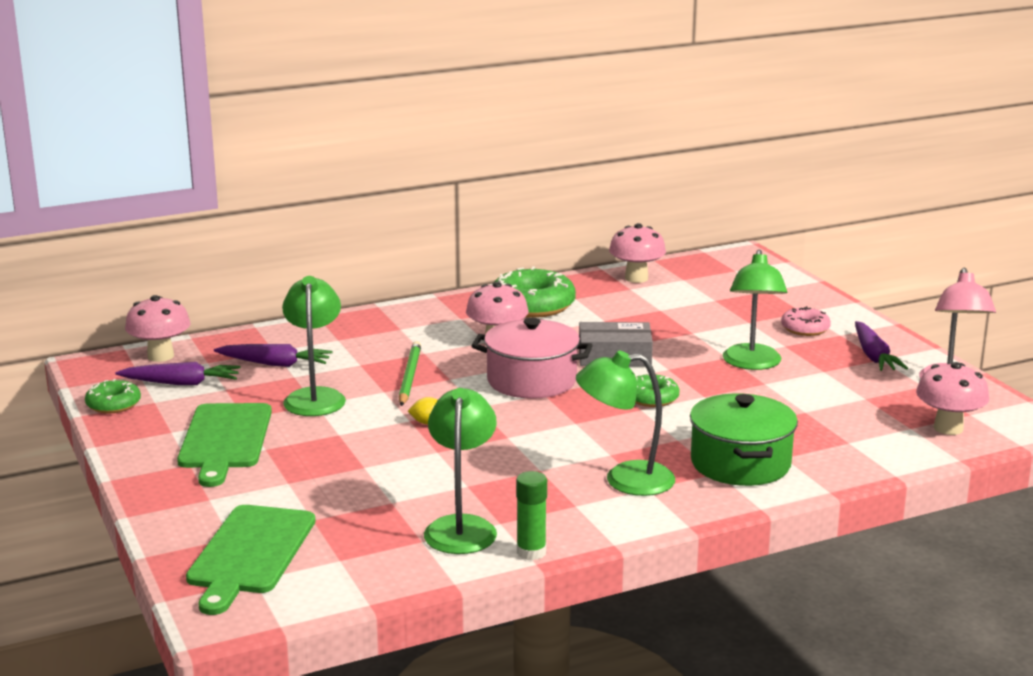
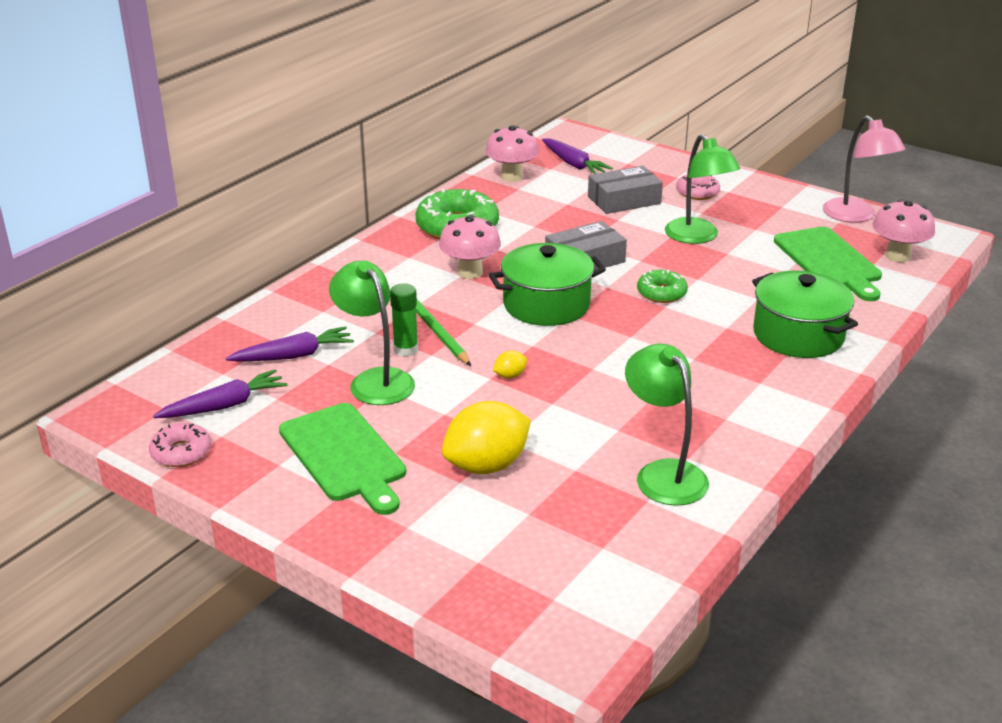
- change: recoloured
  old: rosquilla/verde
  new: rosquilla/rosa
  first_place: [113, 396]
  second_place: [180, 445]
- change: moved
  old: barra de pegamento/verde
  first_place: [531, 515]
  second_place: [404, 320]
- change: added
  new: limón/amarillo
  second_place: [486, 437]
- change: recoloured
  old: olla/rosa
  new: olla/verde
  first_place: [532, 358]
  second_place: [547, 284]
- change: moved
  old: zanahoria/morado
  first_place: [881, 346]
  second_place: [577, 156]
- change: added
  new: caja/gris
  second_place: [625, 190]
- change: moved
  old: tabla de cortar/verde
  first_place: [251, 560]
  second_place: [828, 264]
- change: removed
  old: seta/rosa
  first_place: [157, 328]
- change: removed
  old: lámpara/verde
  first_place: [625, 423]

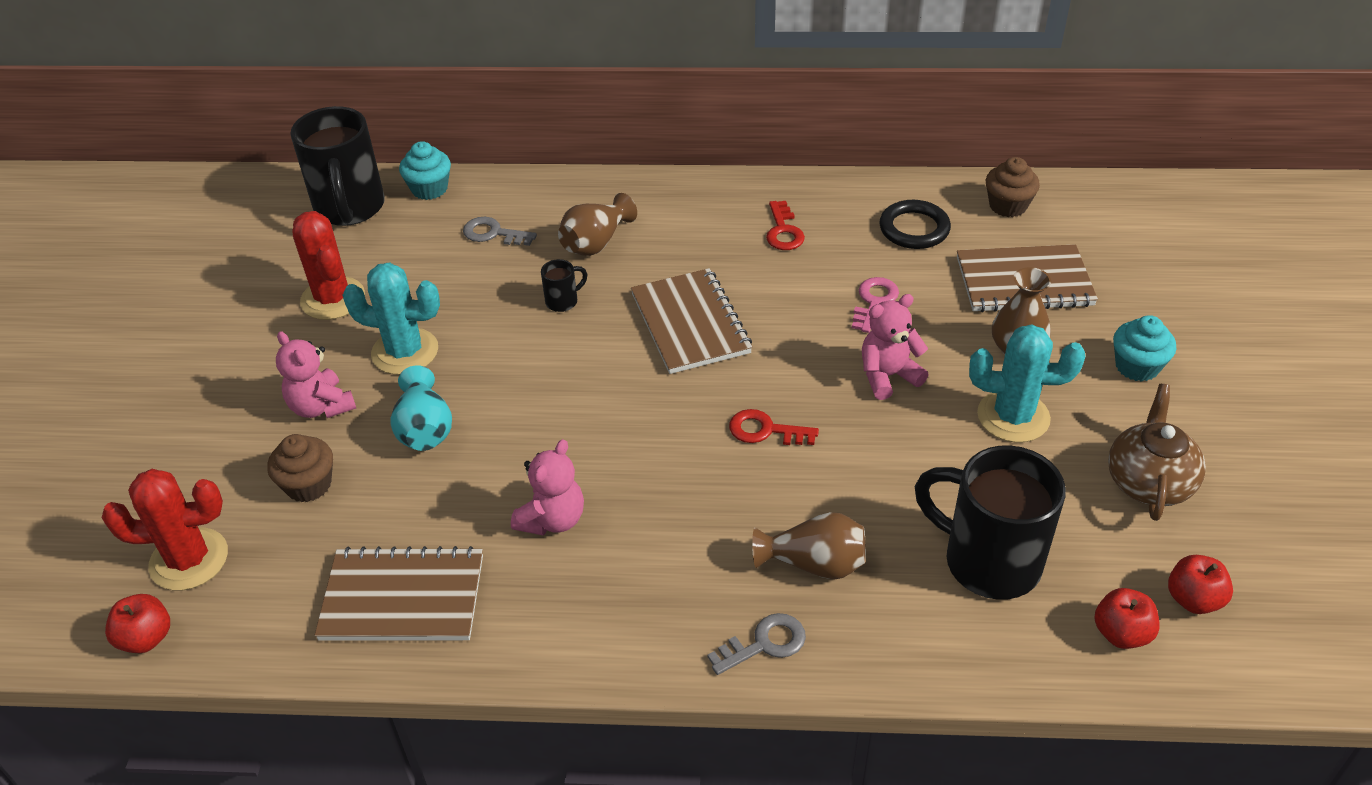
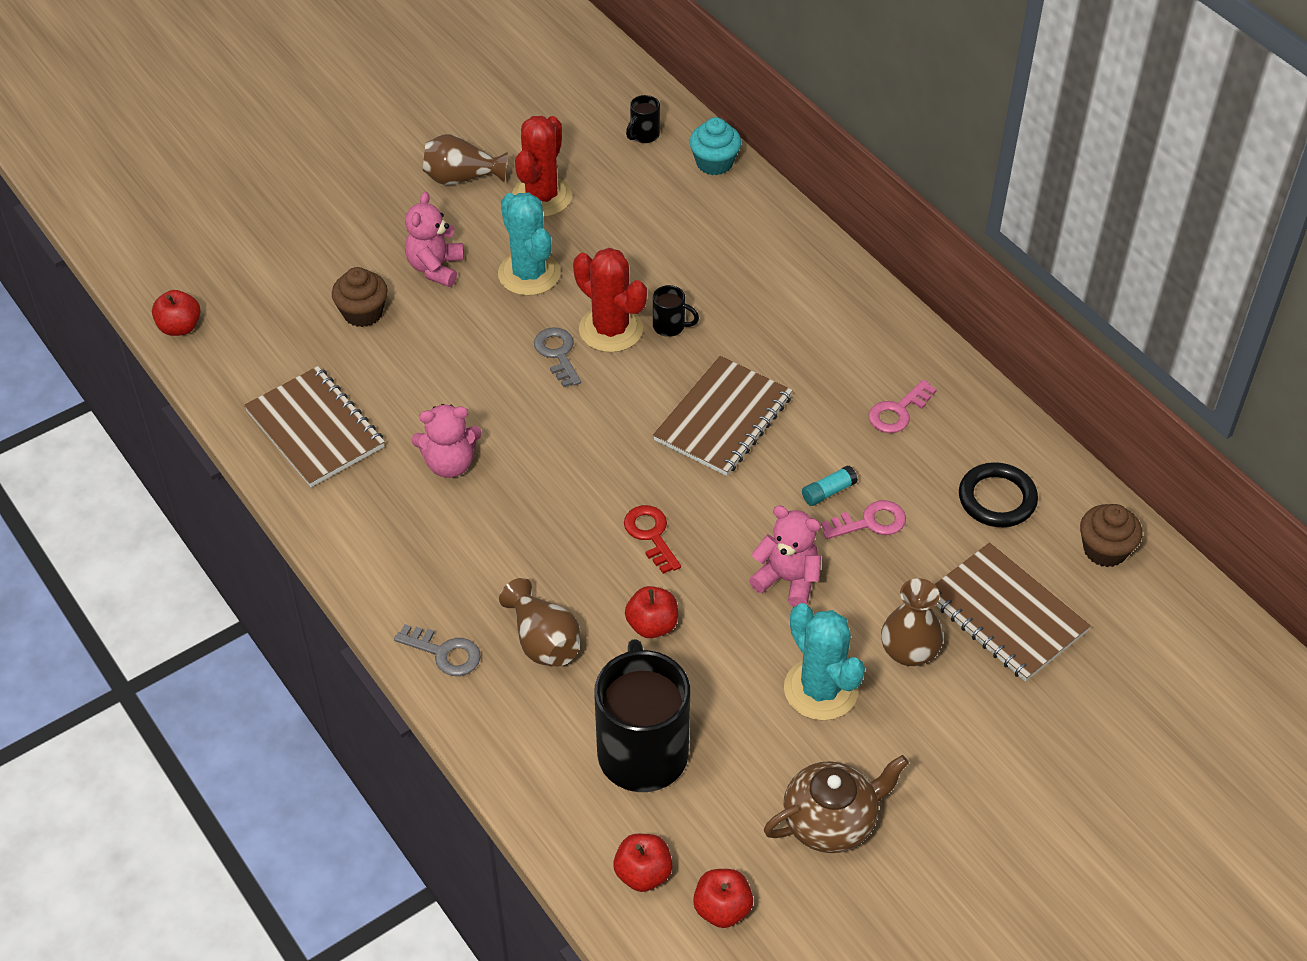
- change: moved
  old: florero/marrón
  first_place: [597, 224]
  second_place: [465, 159]
- change: moved
  old: llave/gris
  first_place: [500, 231]
  second_place: [557, 357]
- change: moved
  old: cactus/rojo
  first_place: [165, 530]
  second_place: [610, 300]
- change: added
  new: manzana/rojo
  second_place: [651, 612]
- change: resized
  old: taza/negro
  first_place: [337, 166]
  second_place: [643, 119]
  factor: 0.42
- change: added
  new: barra de pegamento/turquesa
  second_place: [830, 485]
- change: recoloured
  old: llave/rojo
  new: llave/rosa
  first_place: [785, 225]
  second_place: [903, 406]
- change: removed
  old: florero/turquesa
  first_place: [421, 408]
- change: removed
  old: magdalena/turquesa
  first_place: [1144, 348]

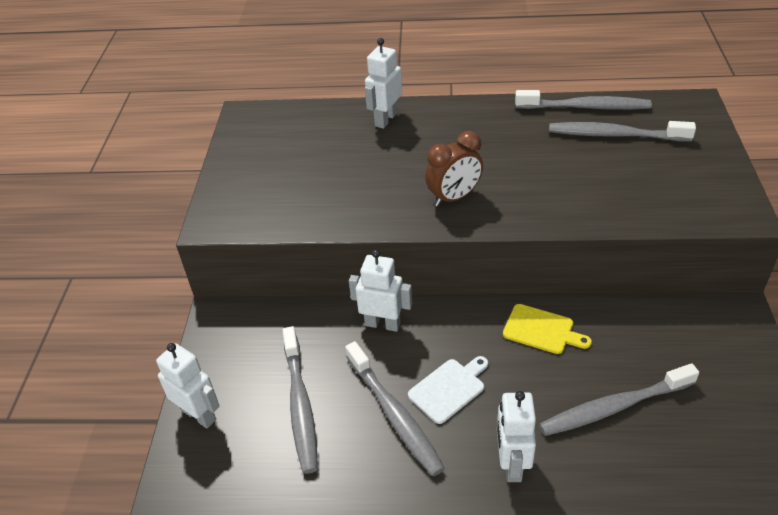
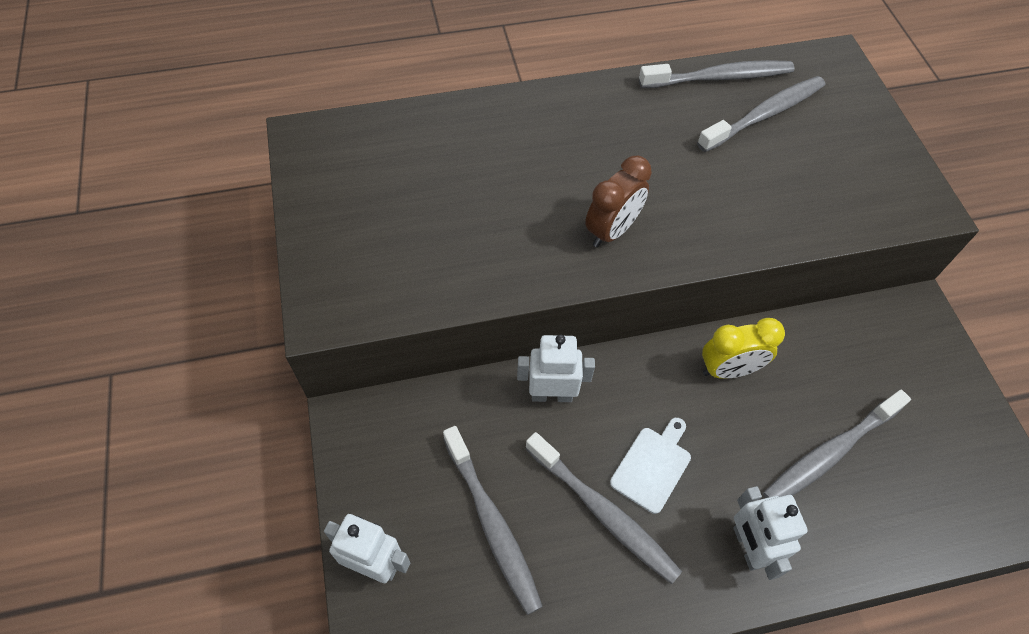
- change: turned
  old: cepillo de dientes/gris
  first_place: [622, 131]
  second_place: [761, 114]
  degrees: 150
- change: replaced
  old: tabla de cortar/amarillo
  new: despertador/amarillo
  first_place: [547, 329]
  second_place: [743, 348]
- change: removed
  old: robot/blanco
  first_place: [383, 83]

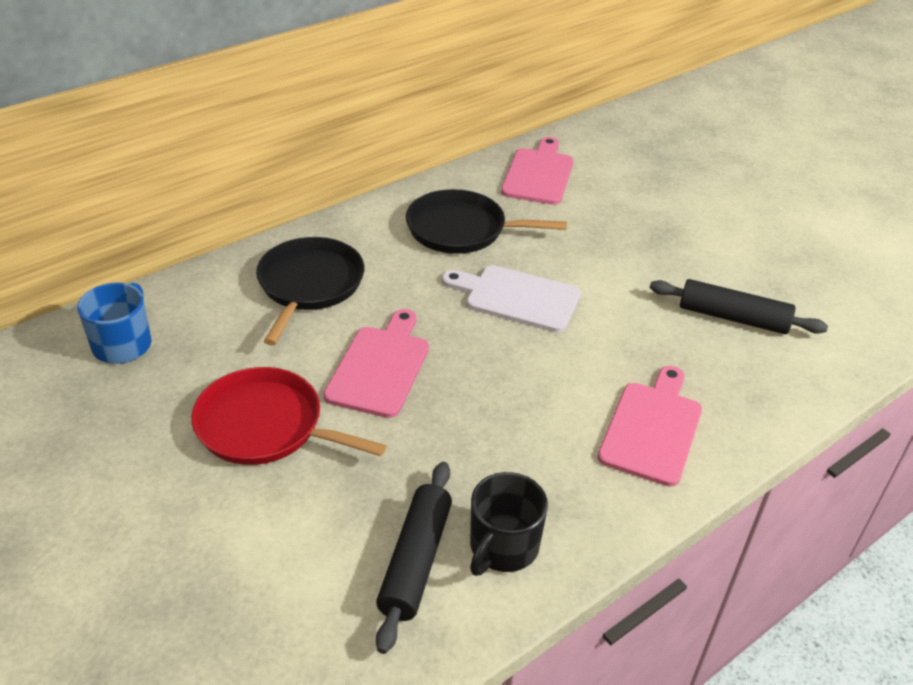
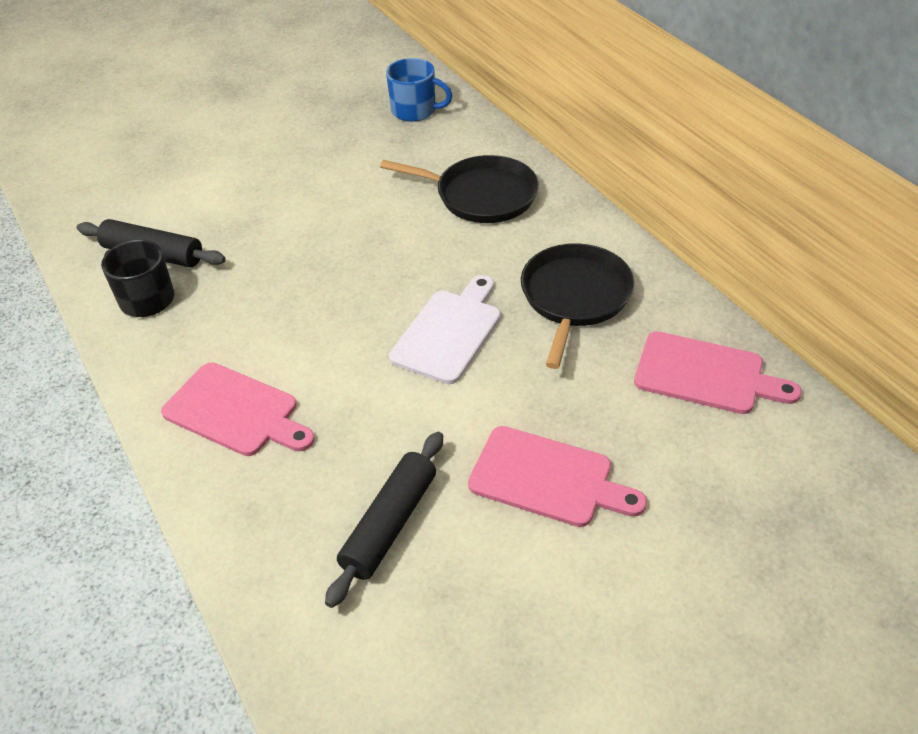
- change: moved
  old: tabla de cortar/rosa
  first_place: [376, 363]
  second_place: [557, 476]
- change: removed
  old: sartén/rojo
  first_place: [289, 416]

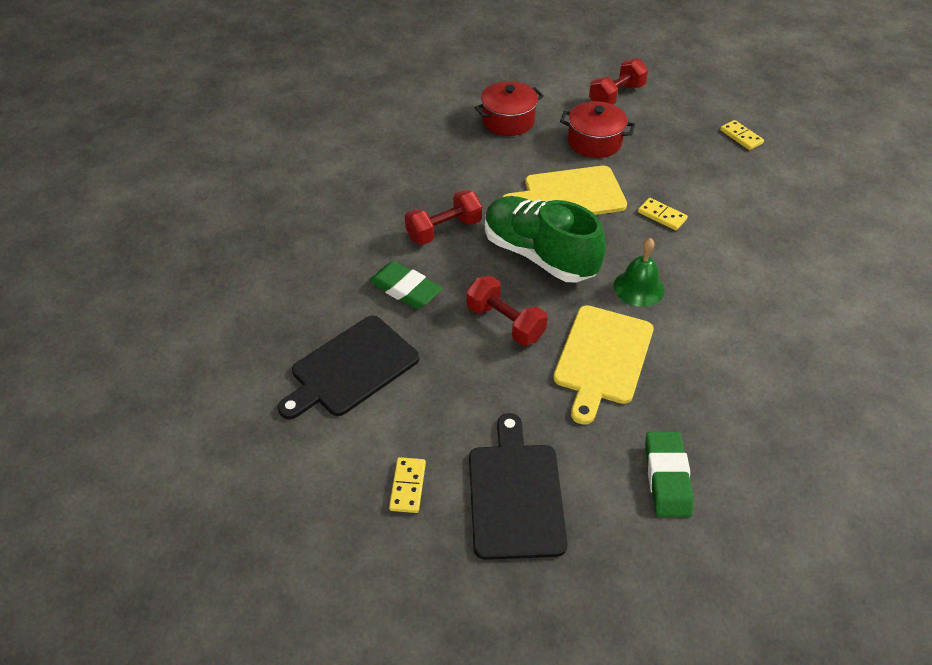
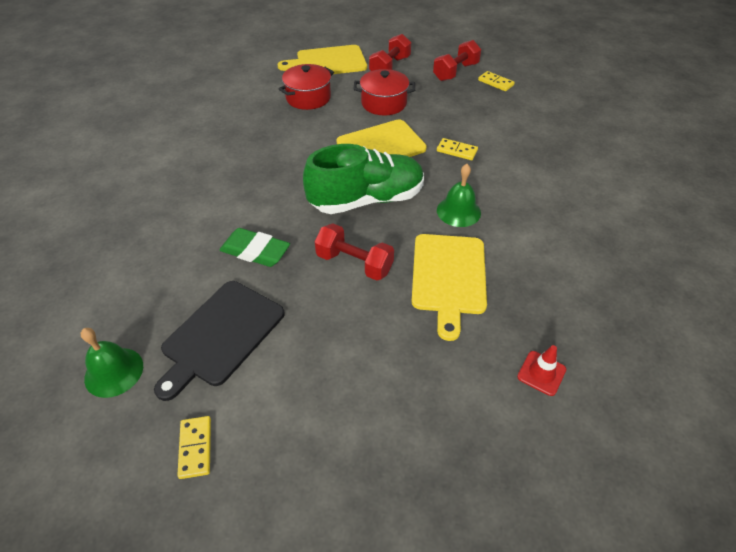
- change: added
  new: campana/verde
  second_place: [112, 363]
- change: moved
  old: ficha de dominó/amarillo
  first_place: [407, 485]
  second_place: [194, 447]
- change: added
  new: tabla de cortar/amarillo
  second_place: [322, 59]
- change: turned
  old: zapato/verde
  first_place: [545, 239]
  second_place: [363, 179]
  degrees: 135
- change: moved
  old: mancuerna/rojo
  first_place: [443, 217]
  second_place: [457, 60]
- change: replaced
  old: goma de borrar/verde
  new: cono de tráfico/rojo
  first_place: [669, 474]
  second_place: [541, 370]
- change: removed
  old: tabla de cortar/negro
  first_place: [518, 486]

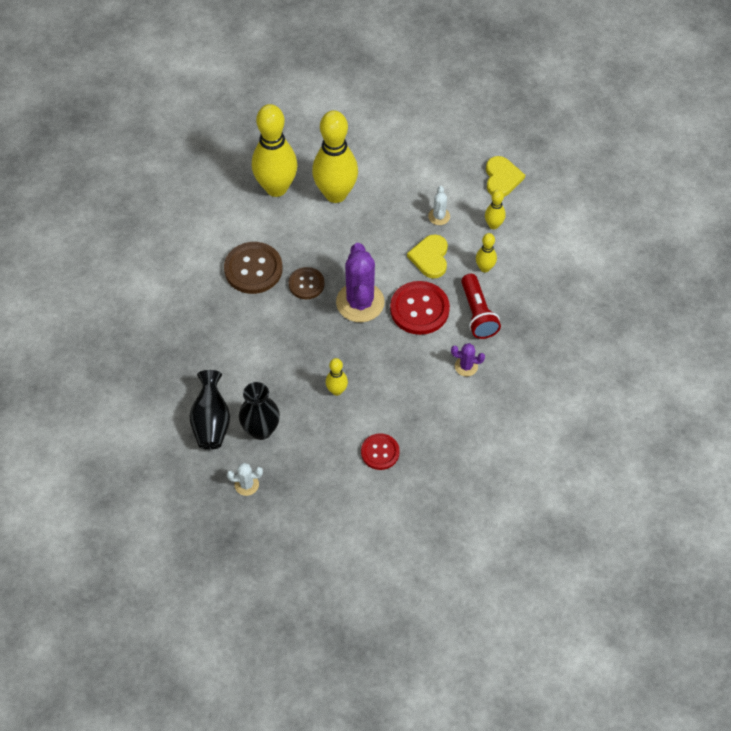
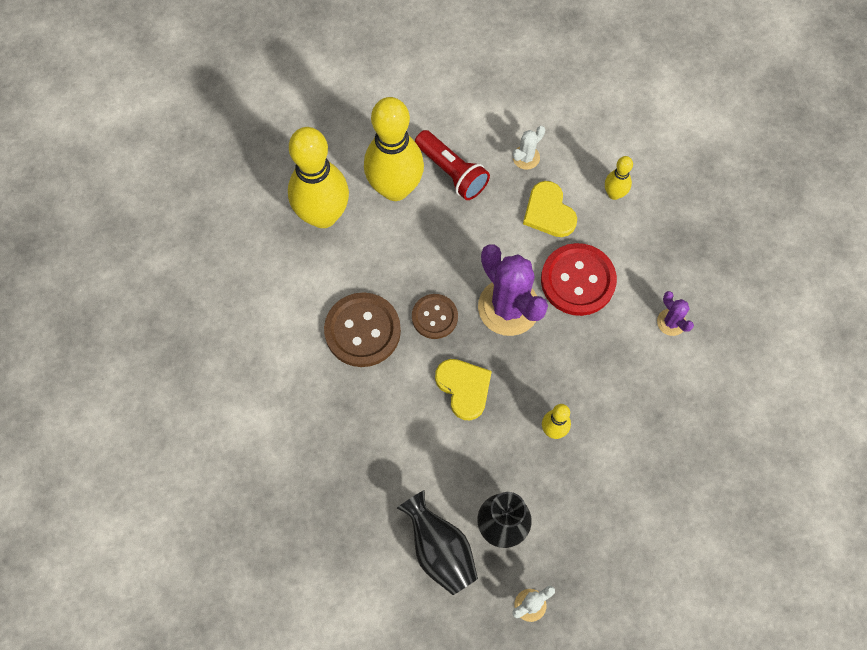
- change: moved
  old: lámpara de mano/rojo
  first_place: [481, 306]
  second_place: [452, 165]
- change: moved
  old: corazón/amarillo
  first_place: [505, 176]
  second_place: [463, 389]
- change: turned
  old: cactus/blanco
  first_place: [439, 205]
  second_place: [529, 148]
  degrees: 75
- change: turned
  old: cactus/morado
  first_place: [468, 359]
  second_place: [675, 313]
  degrees: 75
- change: removed
  old: botón/rojo
  first_place: [380, 451]
- change: removed
  old: bolo/amarillo
  first_place: [495, 209]

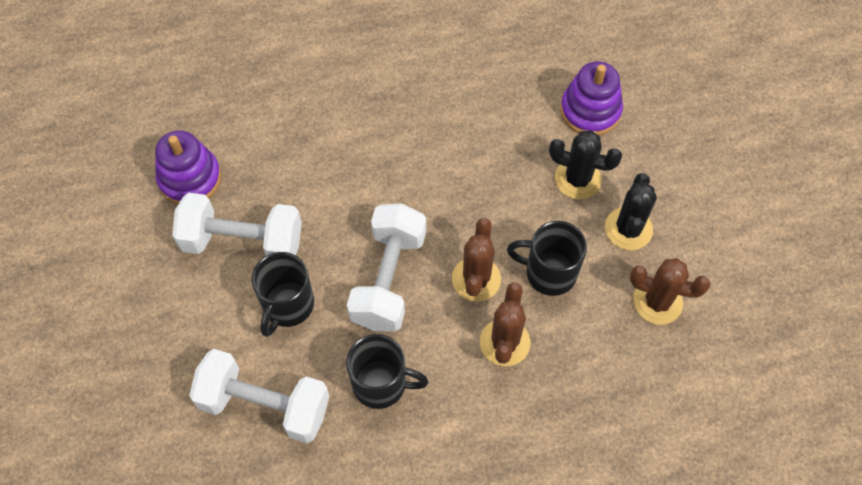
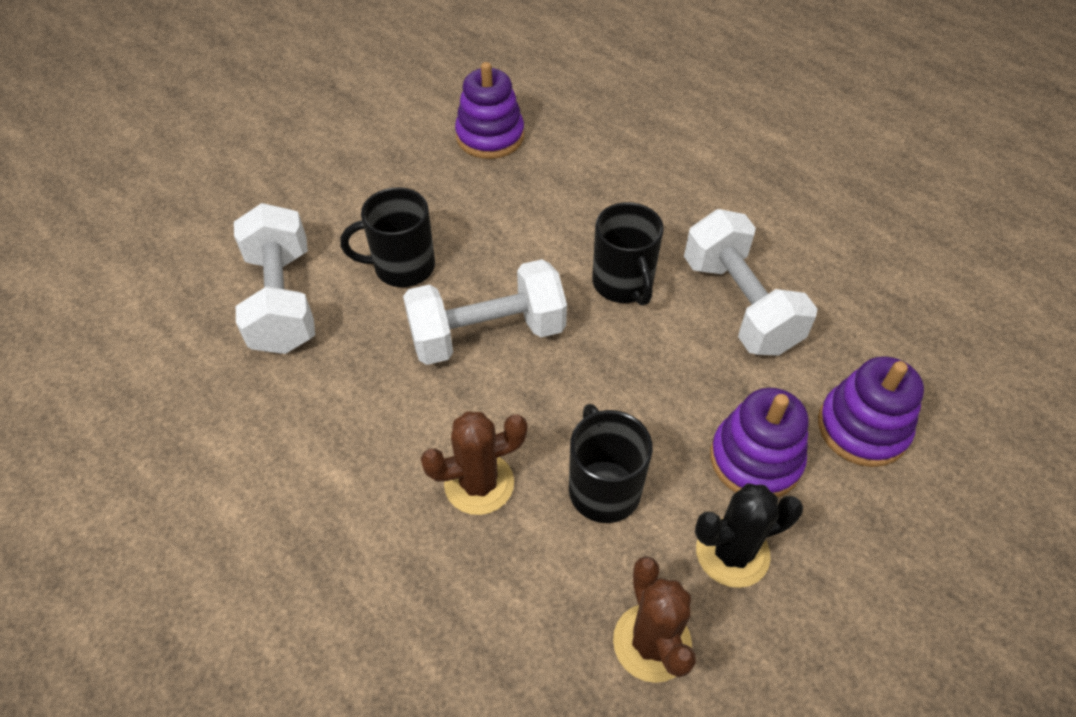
- change: moved
  old: taza/negro
  first_place: [387, 371]
  second_place: [628, 254]
- change: moved
  old: mancuerna/blanco
  first_place: [237, 224]
  second_place: [750, 282]
- change: replaced
  old: cactus/negro
  new: juguete apilable/morado
  first_place: [585, 165]
  second_place: [759, 442]
- change: removed
  old: cactus/marrón
  first_place: [476, 260]

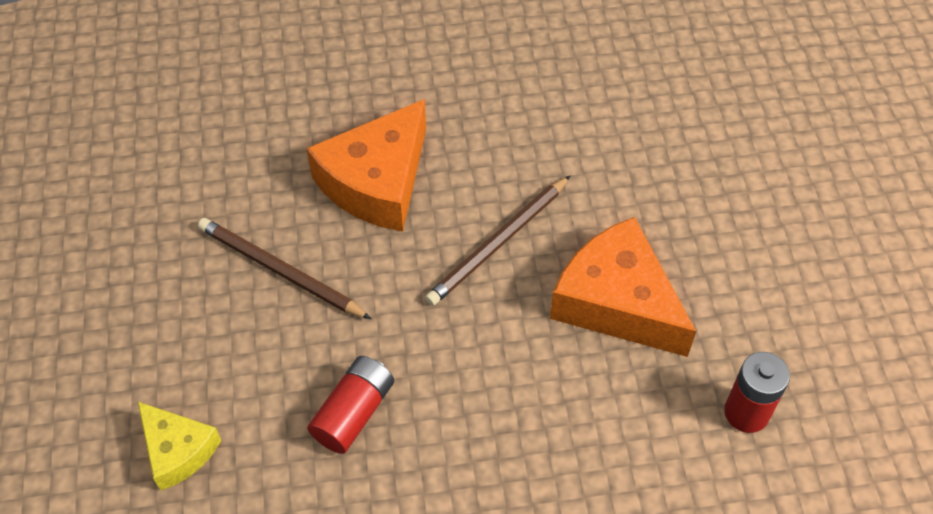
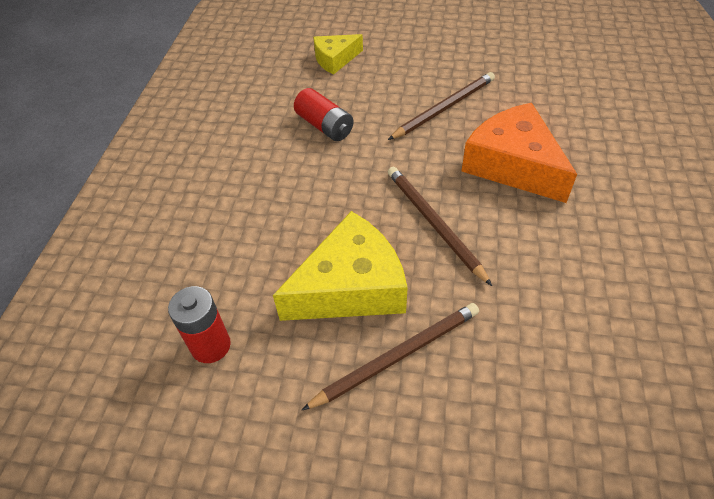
- change: recoloured
  old: queso/naranja
  new: queso/amarillo
  first_place: [623, 287]
  second_place: [340, 266]
- change: added
  new: lápiz/marrón
  second_place: [390, 356]

